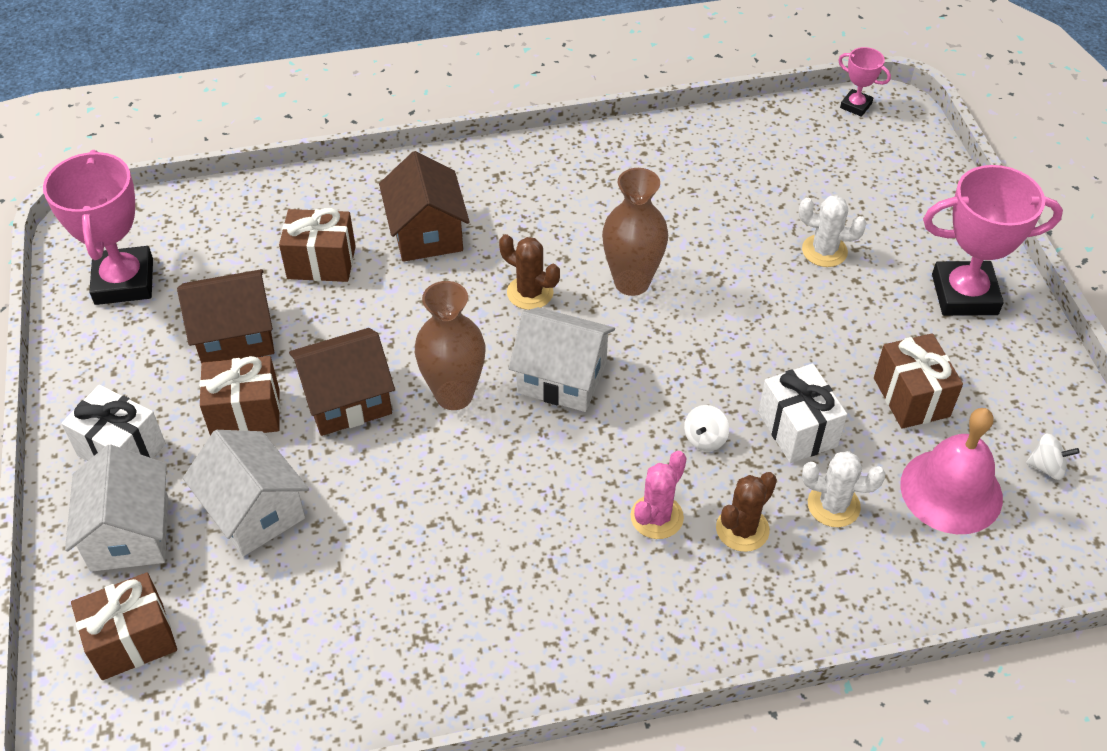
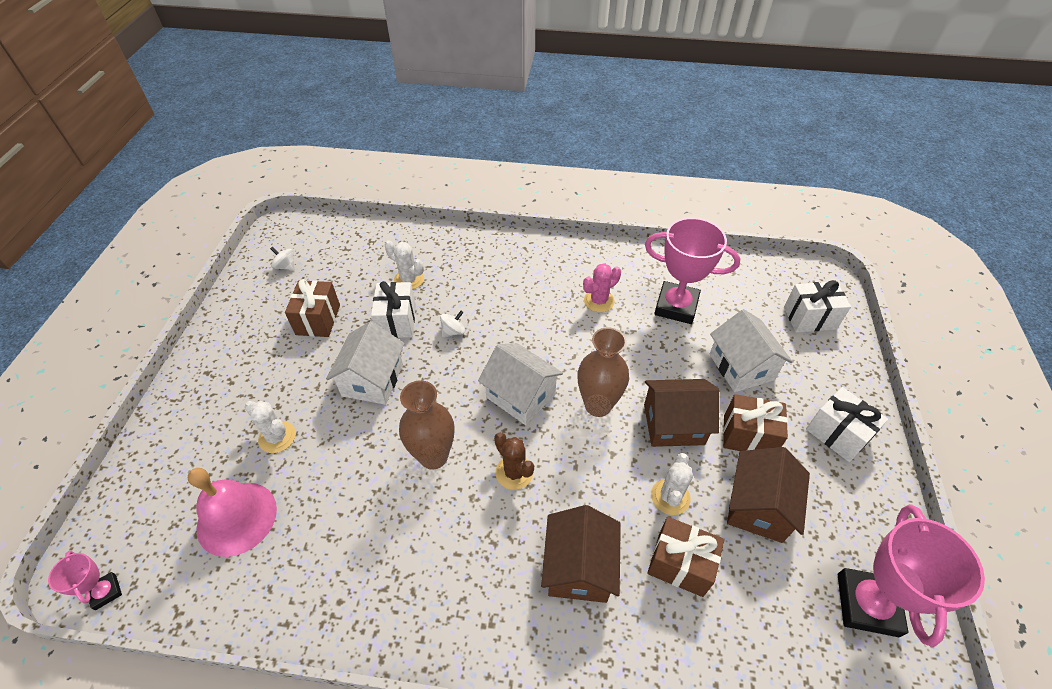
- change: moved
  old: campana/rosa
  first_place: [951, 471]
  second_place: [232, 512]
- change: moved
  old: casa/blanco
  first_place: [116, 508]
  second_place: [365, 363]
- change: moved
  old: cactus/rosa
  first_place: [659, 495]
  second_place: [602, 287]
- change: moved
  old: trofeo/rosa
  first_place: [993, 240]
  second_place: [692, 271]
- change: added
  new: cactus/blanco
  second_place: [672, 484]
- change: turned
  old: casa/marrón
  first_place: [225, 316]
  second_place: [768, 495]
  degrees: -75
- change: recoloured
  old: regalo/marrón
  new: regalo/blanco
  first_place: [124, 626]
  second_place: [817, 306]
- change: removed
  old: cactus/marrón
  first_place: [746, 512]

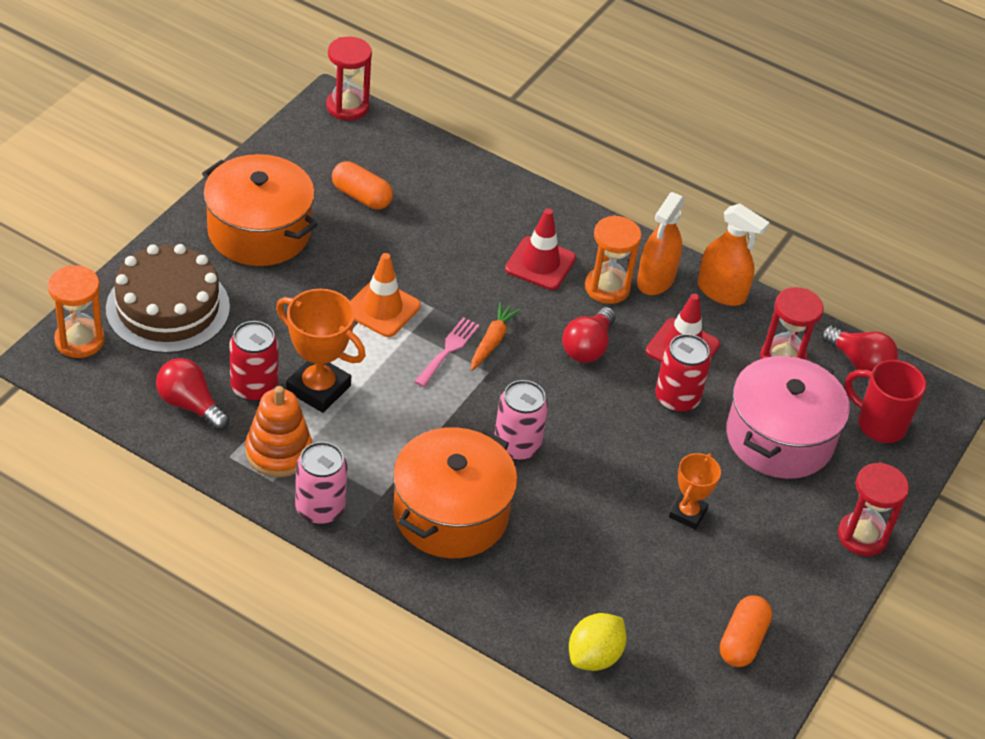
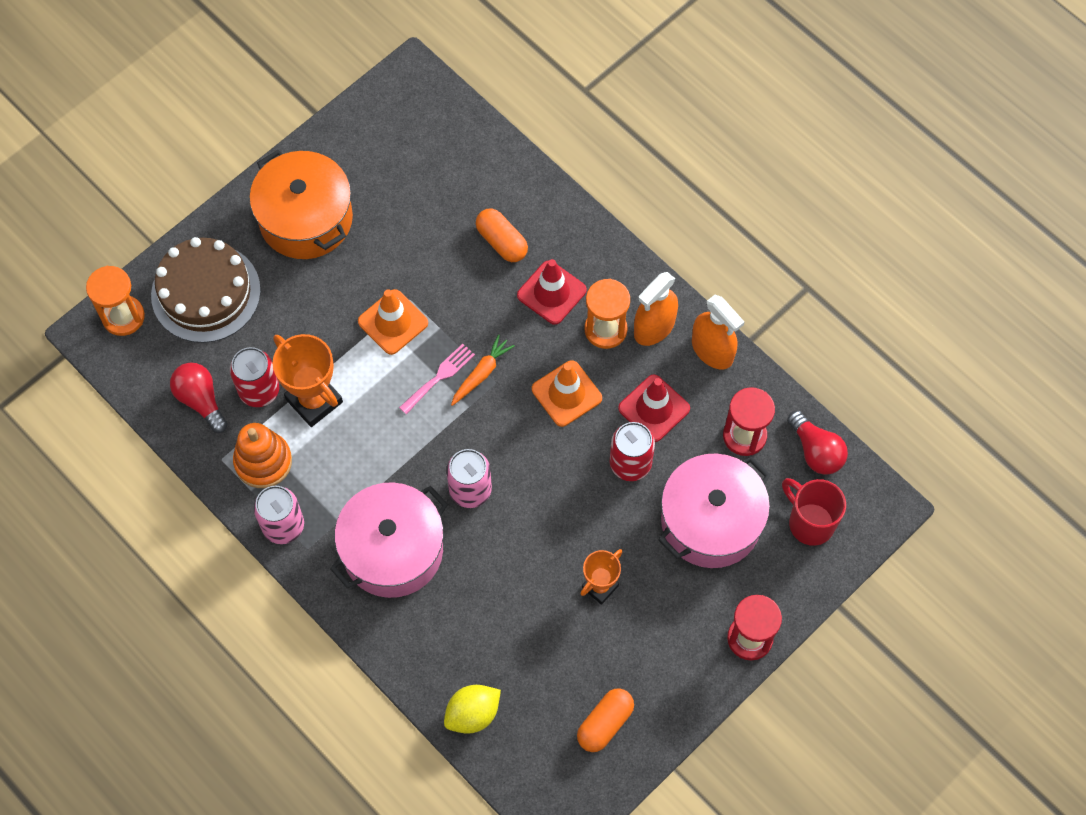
- change: recoloured
  old: olla/naranja
  new: olla/rosa
  first_place: [455, 492]
  second_place: [389, 540]
- change: moved
  old: cápsula/naranja
  first_place: [362, 185]
  second_place: [502, 235]
- change: replaced
  old: bombilla/rojo
  new: cono de tráfico/naranja
  first_place: [589, 335]
  second_place: [567, 393]
- change: removed
  old: reloj de arena/rojo
  first_place: [349, 79]

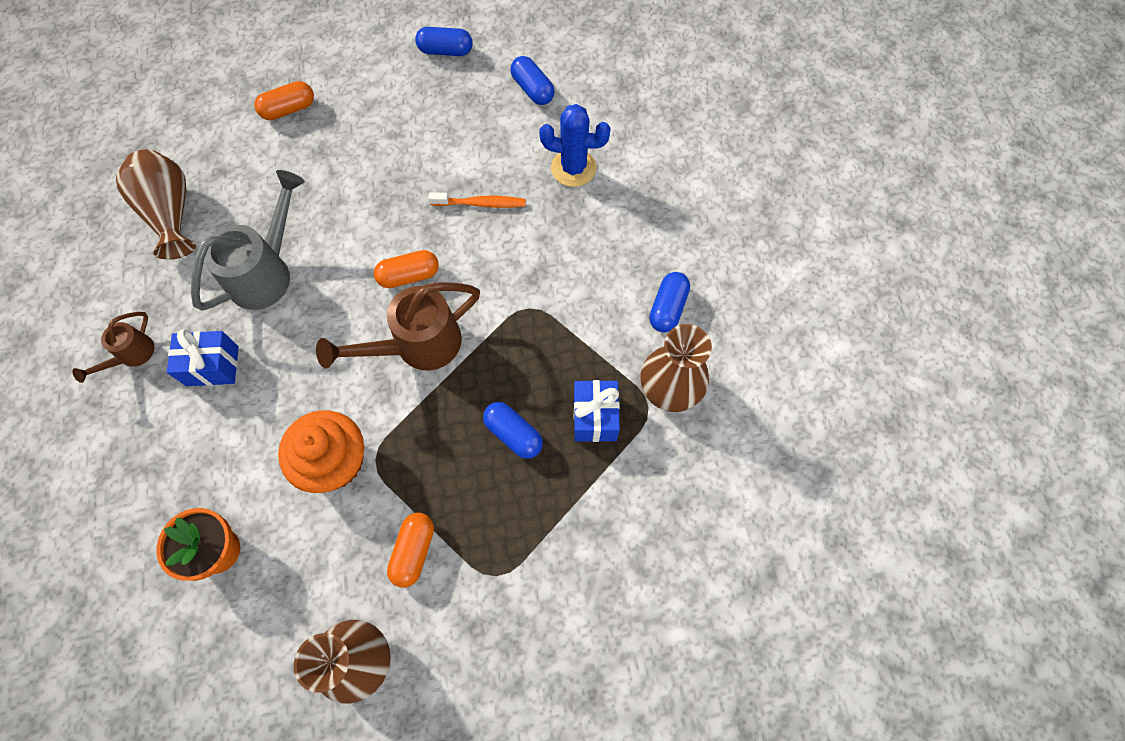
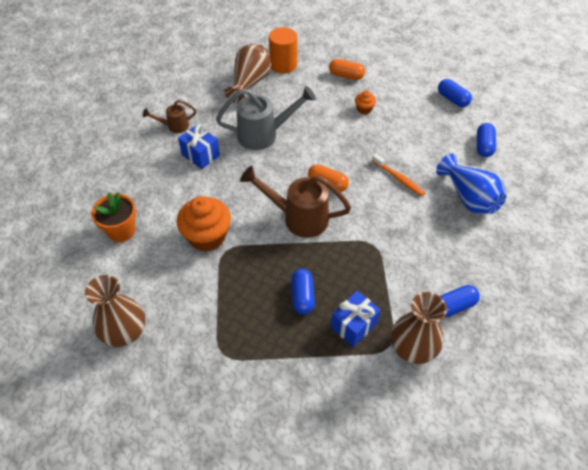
- change: added
  new: cilindro/naranja
  second_place: [283, 50]
- change: added
  new: magdalena/naranja
  second_place: [365, 102]
- change: replaced
  old: cactus/azul
  new: florero/azul
  first_place: [575, 145]
  second_place: [471, 183]
- change: removed
  old: cápsula/naranja
  first_place: [410, 550]

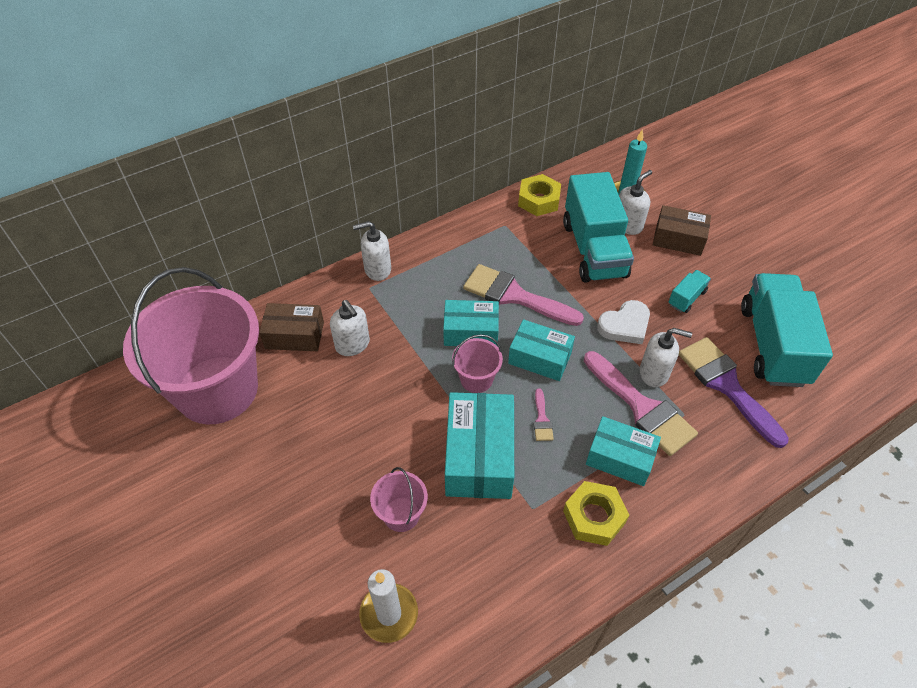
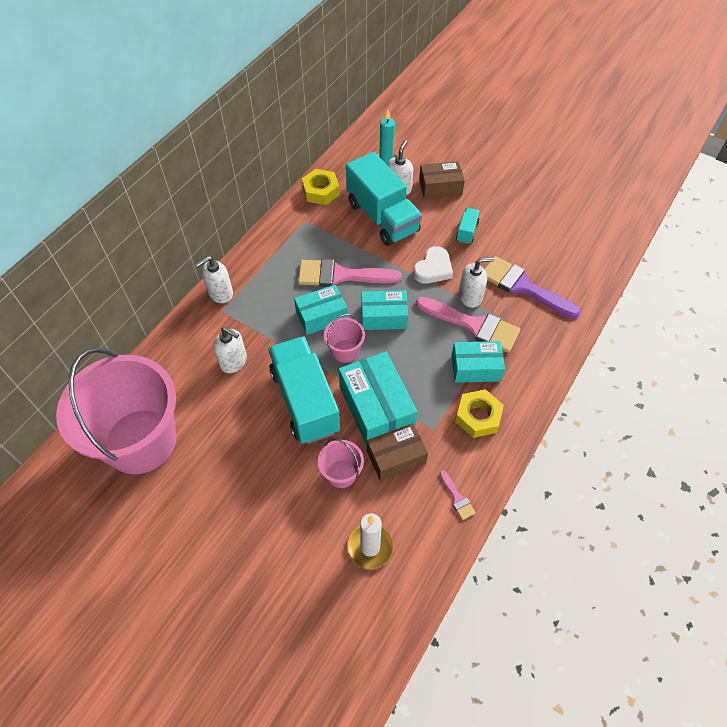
- change: moved
  old: camión/turquesa
  first_place: [787, 330]
  second_place: [304, 390]
- change: moved
  old: caja/marrón
  first_place: [291, 327]
  second_place: [397, 452]
- change: moved
  old: pincel/rosa
  first_place: [544, 414]
  second_place: [458, 495]

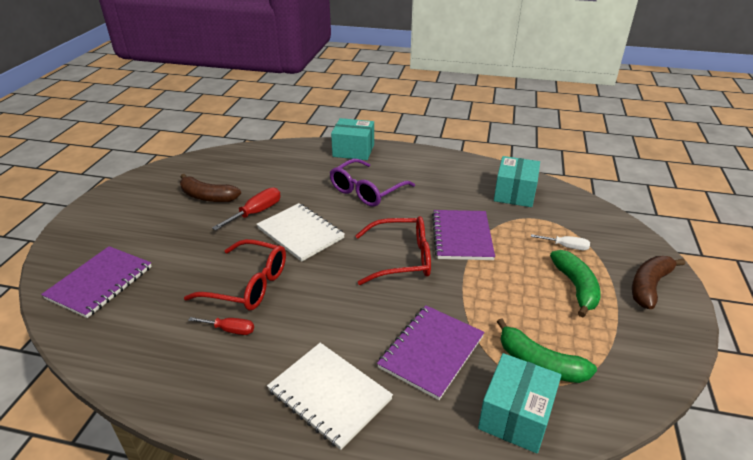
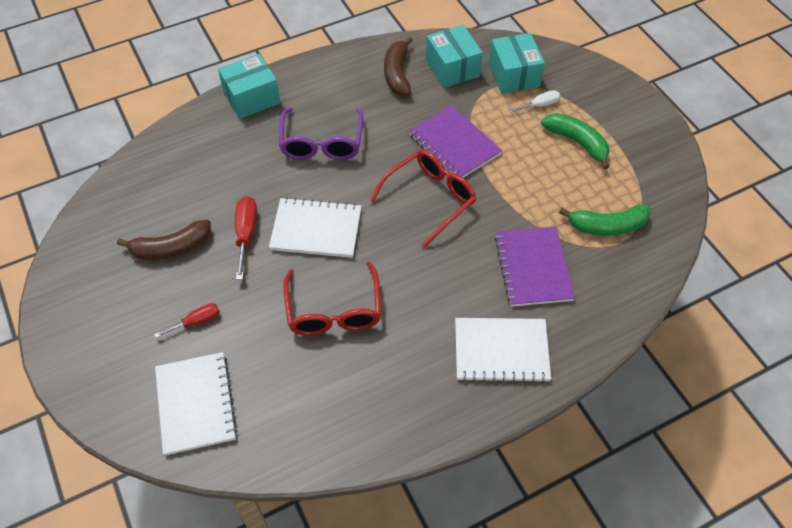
- change: moved
  old: destornillador/rojo
  first_place: [221, 326]
  second_place: [187, 320]
- change: recoloured
  old: cuaderno/morado
  new: cuaderno/blanco
  first_place: [96, 282]
  second_place: [196, 404]
- change: turned
  old: gafas/rojo
  first_place: [235, 274]
  second_place: [332, 298]
  degrees: 105
- change: moved
  old: plátano/marrón
  first_place: [658, 282]
  second_place: [398, 66]
- change: moved
  old: caja/turquesa
  first_place: [519, 403]
  second_place: [517, 63]

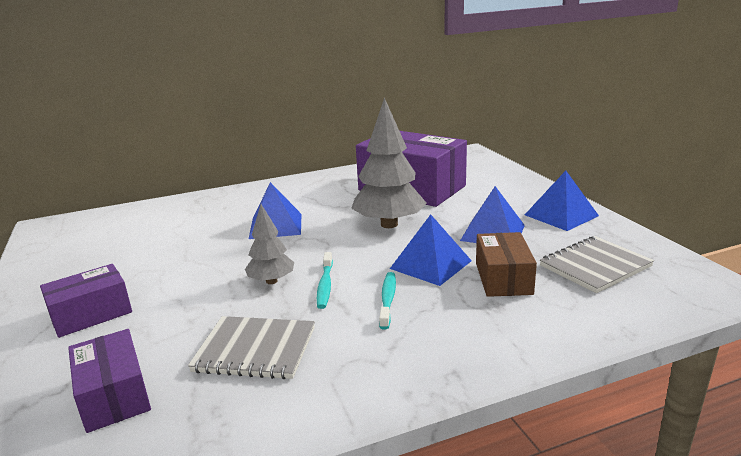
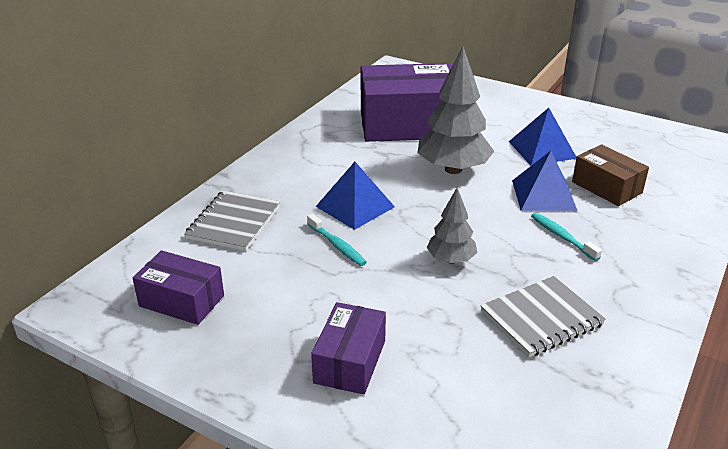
- change: moved
  old: caja/morado
  first_place: [109, 381]
  second_place: [178, 287]
- change: moved
  old: cuaderno/gris
  first_place: [597, 264]
  second_place: [232, 221]
- change: moved
  old: cepillo de dientes/turquesa
  first_place: [325, 280]
  second_place: [337, 240]
- change: removed
  old: pirámide/azul
  first_place: [562, 201]

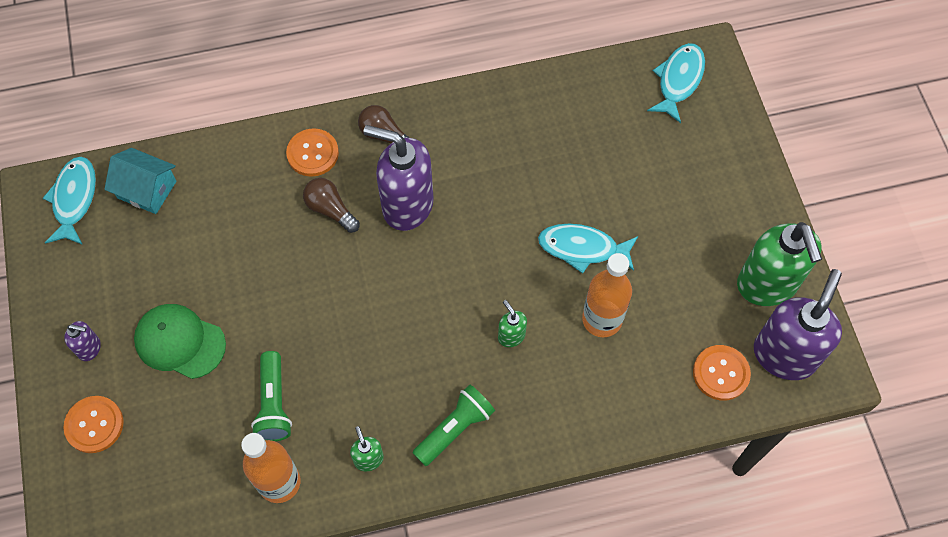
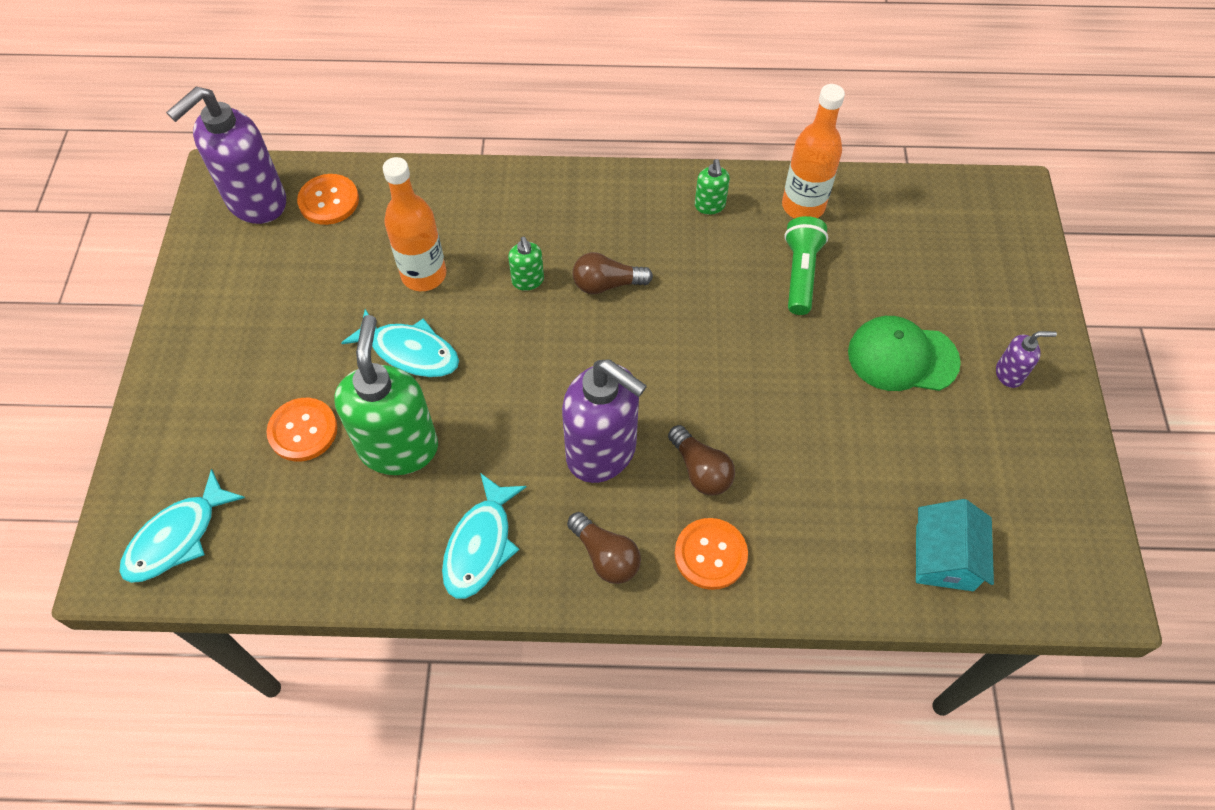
- change: moved
  old: botón/naranja
  first_place: [93, 424]
  second_place: [301, 430]
- change: moved
  old: dispensador de jabón/verde
  first_place: [779, 264]
  second_place: [386, 395]
- change: moved
  old: pez/turquesa
  first_place: [69, 201]
  second_place: [484, 536]
- change: added
  new: bombilla/marrón
  second_place: [613, 273]
- change: turned
  old: gorra/verde
  first_place: [180, 341]
  second_place: [904, 353]
  degrees: 150
- change: turned
  old: casa/turquesa
  first_place: [140, 181]
  second_place: [955, 545]
  degrees: 60
- change: turned
  old: dispensador de jabón/morado
  first_place: [82, 341]
  second_place: [1026, 359]
  degrees: 150
- change: removed
  old: lámpara de mano/verde
  first_place: [453, 425]

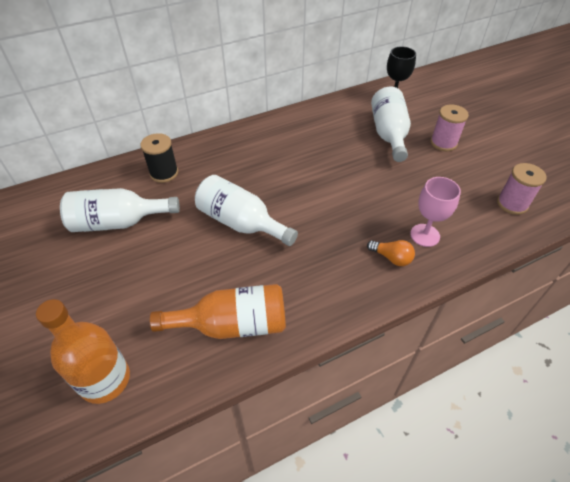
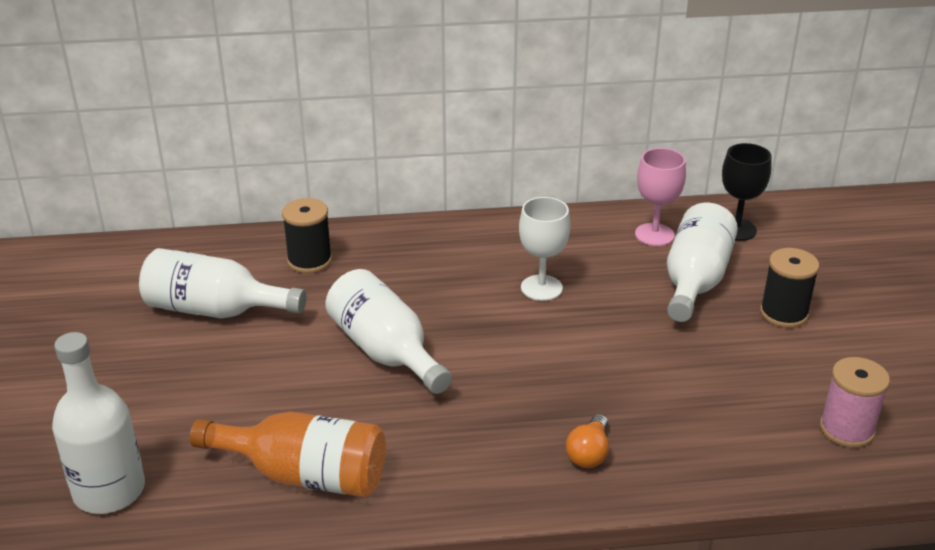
- change: recoloured
  old: botella/naranja
  new: botella/blanco
  first_place: [83, 351]
  second_place: [98, 423]
- change: added
  new: copa/blanco
  second_place: [544, 249]
- change: turned
  old: bombilla/naranja
  first_place: [391, 253]
  second_place: [587, 441]
  degrees: 60
- change: moved
  old: copa/rosa
  first_place: [435, 212]
  second_place: [660, 197]
- change: recoloured
  old: carrete/rosa
  new: carrete/negro
  first_place: [450, 127]
  second_place: [789, 288]

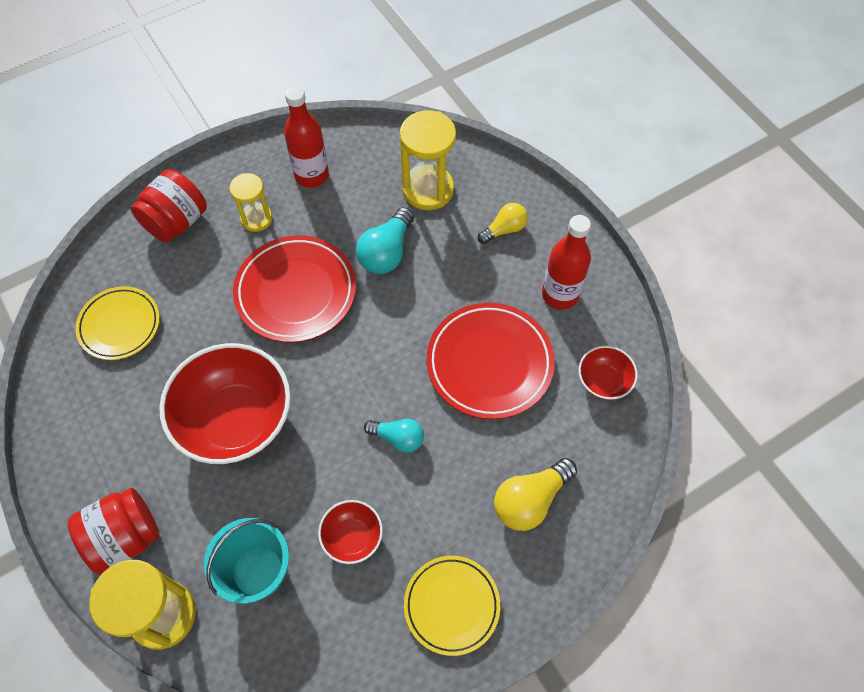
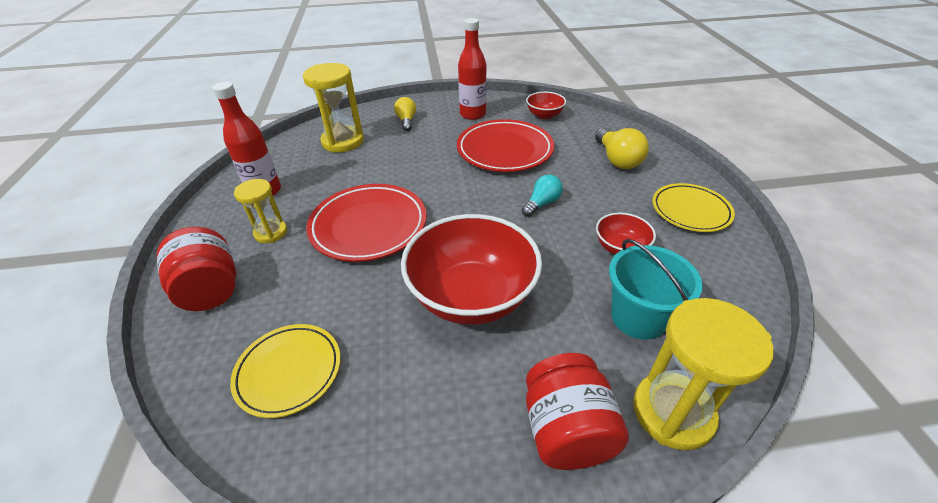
- change: removed
  old: bombilla/turquesa
  first_place: [385, 240]

